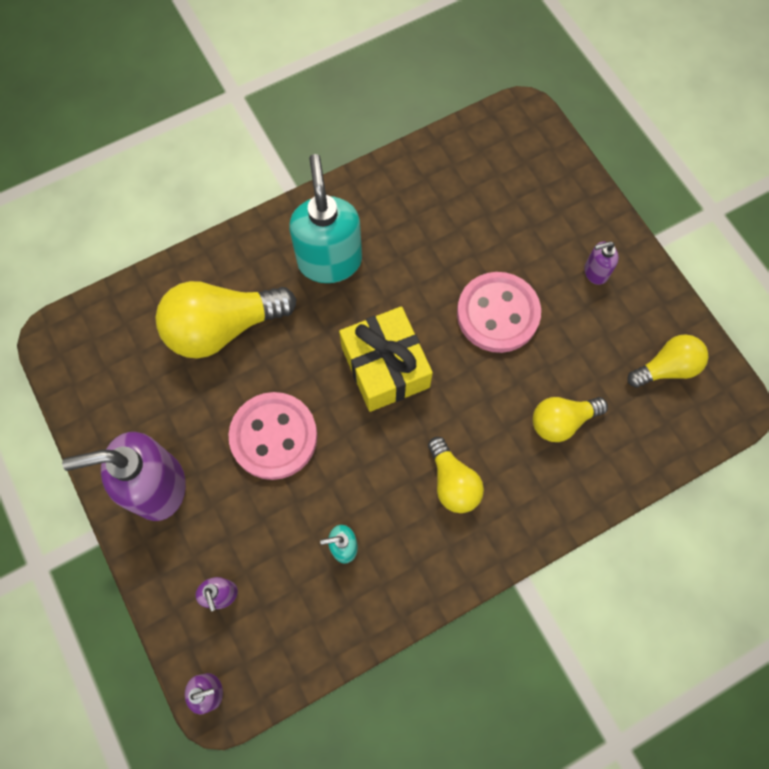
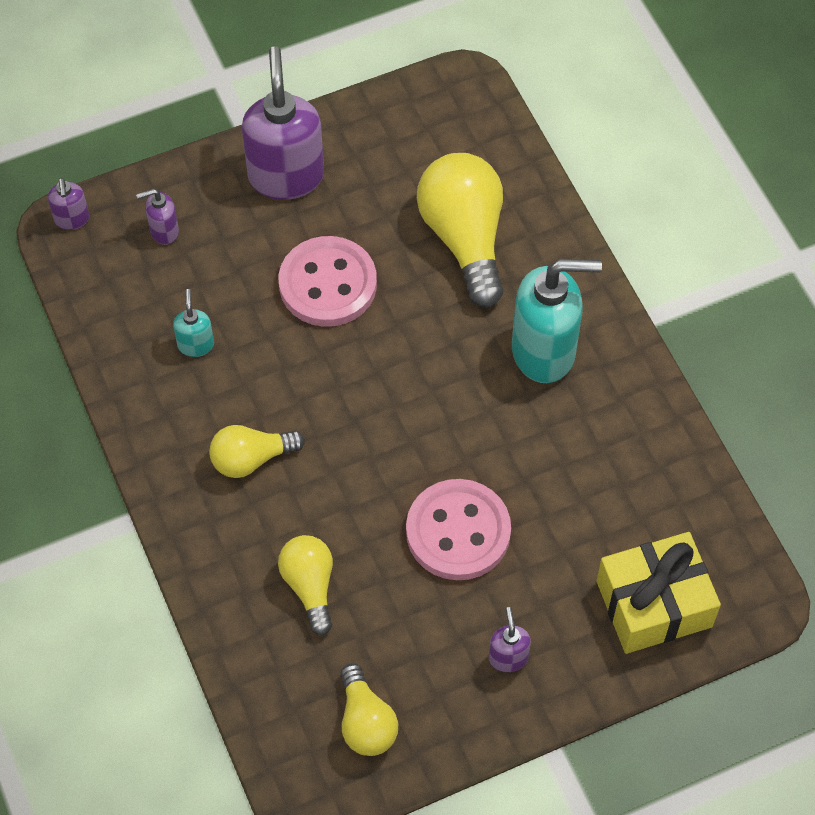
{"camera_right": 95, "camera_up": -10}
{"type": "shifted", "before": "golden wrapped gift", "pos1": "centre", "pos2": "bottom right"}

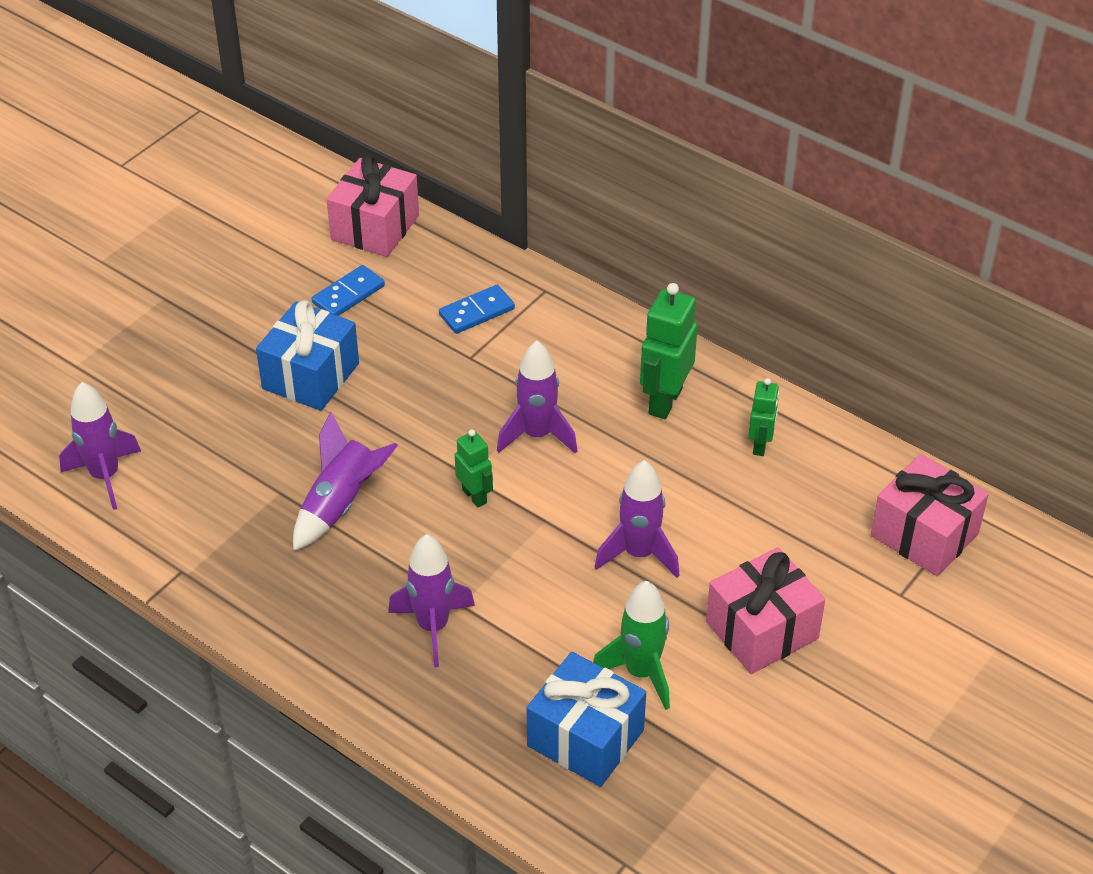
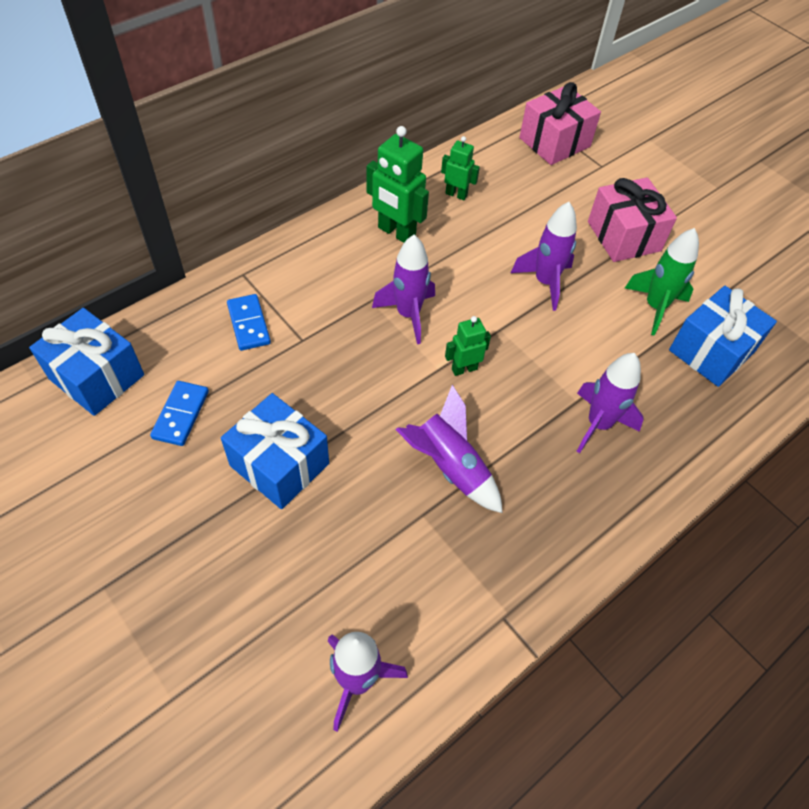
{"camera_right": -80, "camera_up": 10}
{"type": "rotated", "before": "cobalt domino tile (no. 1 from left)", "pos1": "top left", "pos2": "middle left", "turn": 45}
{"type": "repainted", "before": "pink wrapped gift (no. 1 from left)", "after": "cobalt wrapped gift (no. 1 from left)", "pos1": "top centre", "pos2": "middle left"}

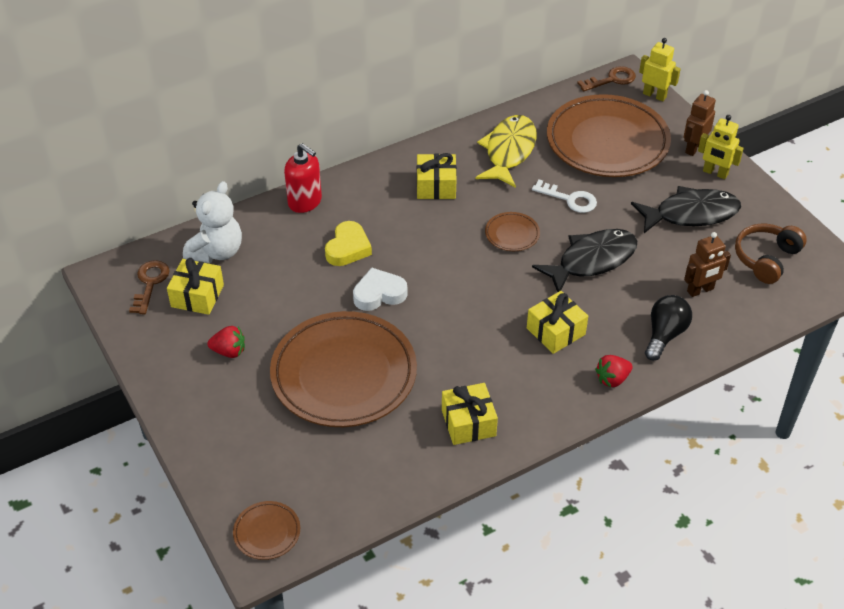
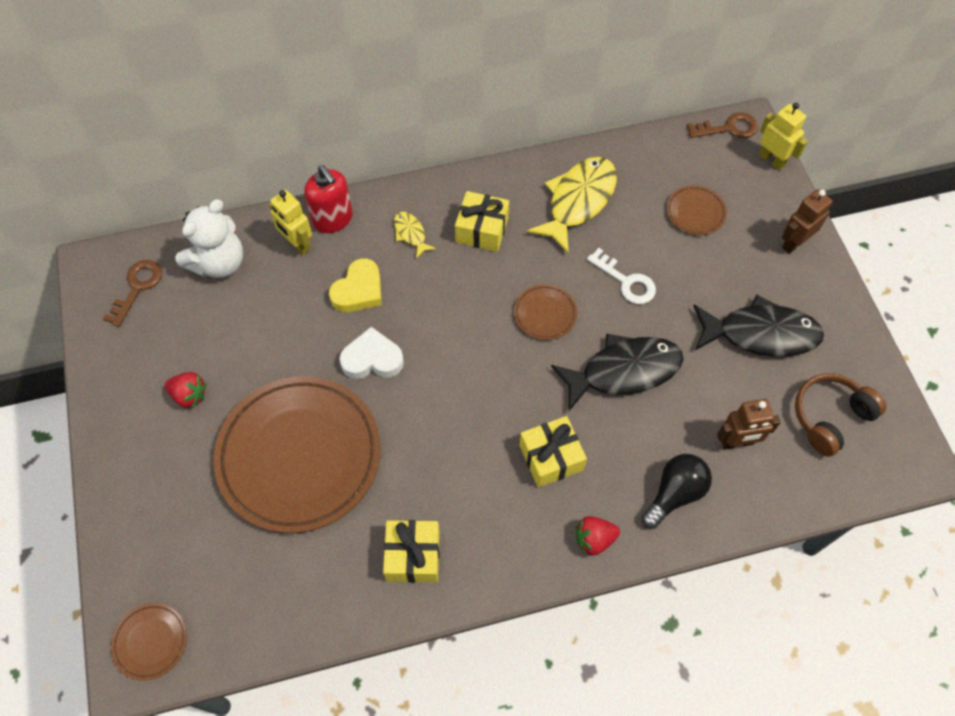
{"camera_right": 15, "camera_up": 15}
{"type": "gone", "before": "golden wrapped gift (no. 1 from left)", "pos1": "middle left"}
{"type": "scaled", "before": "russet dinner plate (no. 4 from left)", "pos1": "top right", "pos2": "top right", "scale": 0.42}
{"type": "shifted", "before": "golden toy robot (no. 2 from left in the first image)", "after": "golden toy robot (no. 1 from left)", "pos1": "top right", "pos2": "top left"}
{"type": "new", "after": "golden toy fish (no. 1 from left)", "pos2": "top centre"}

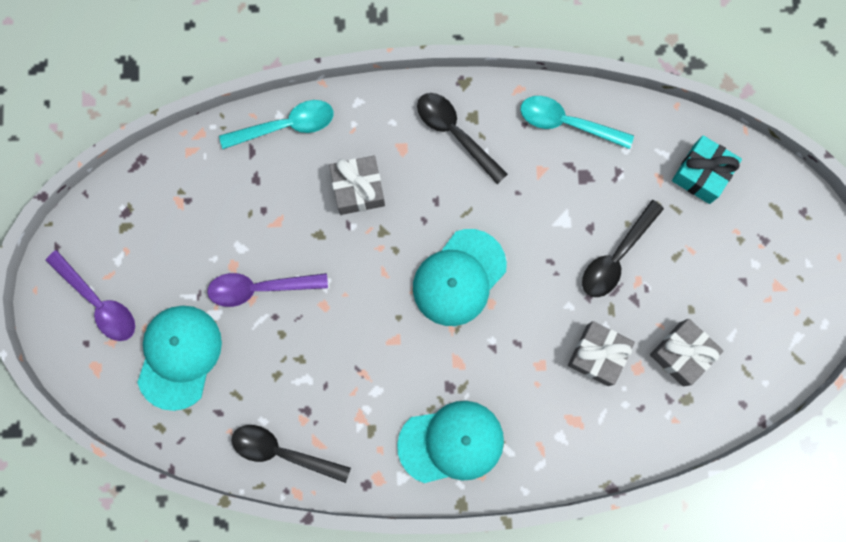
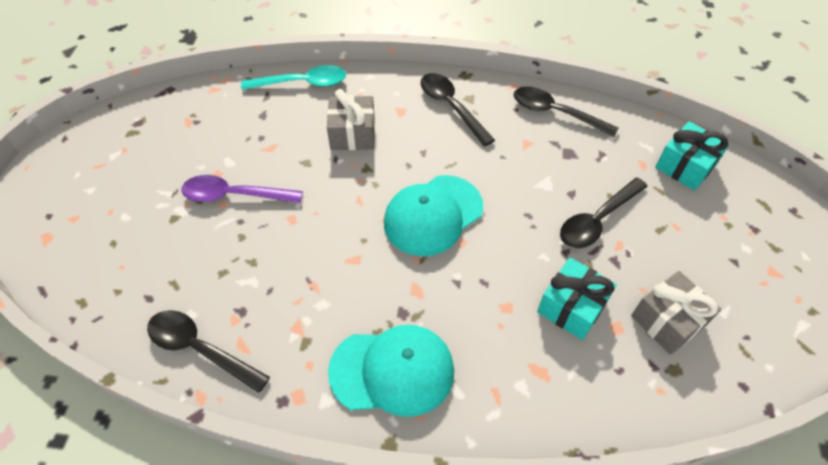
{"camera_right": 10, "camera_up": -25}
{"type": "gone", "before": "royal purple teaspoon (no. 1 from left)", "pos1": "middle left"}
{"type": "gone", "before": "teal cap (no. 1 from left)", "pos1": "middle left"}
{"type": "repainted", "before": "teal teaspoon (no. 2 from left)", "after": "ebony teaspoon (no. 3 from left)", "pos1": "top right", "pos2": "top right"}
{"type": "repainted", "before": "gray wrapped gift (no. 2 from left)", "after": "teal wrapped gift (no. 1 from left)", "pos1": "middle right", "pos2": "middle right"}

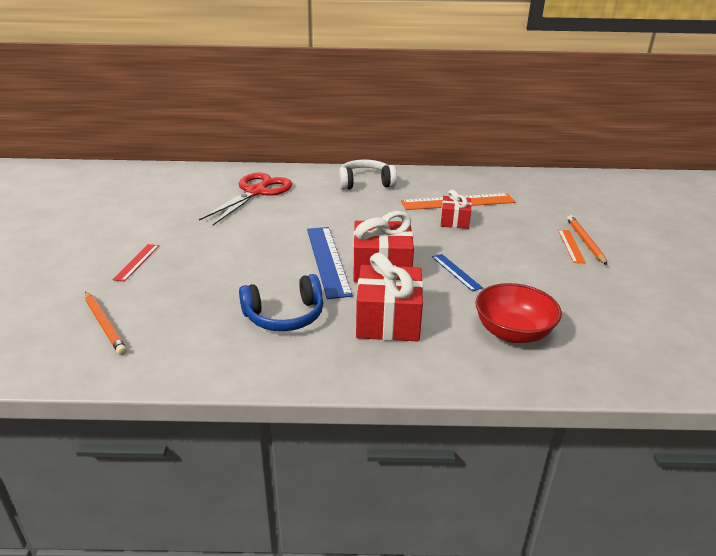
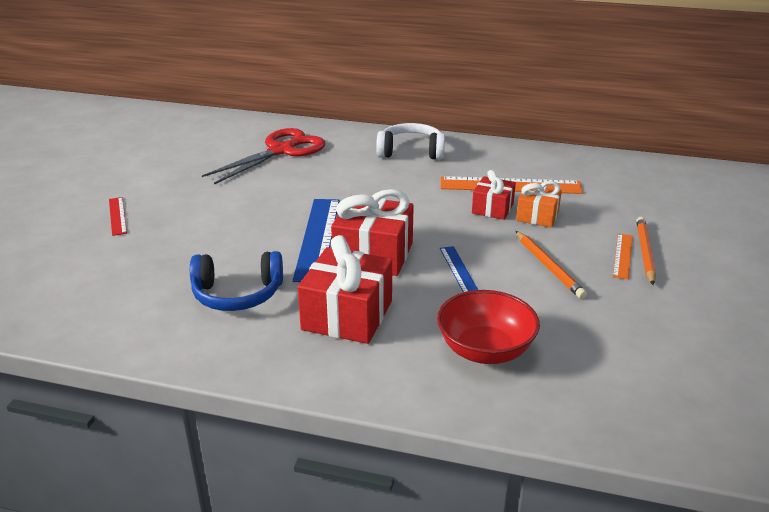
{"camera_right": 15, "camera_up": 0}
{"type": "shifted", "before": "orange-coloured wooden pencil (no. 1 from left)", "pos1": "middle left", "pos2": "middle right"}
{"type": "rotated", "before": "red measuring stick", "pos1": "middle left", "pos2": "middle left", "turn": -45}
{"type": "new", "after": "orange-coloured wrapped gift", "pos2": "middle right"}

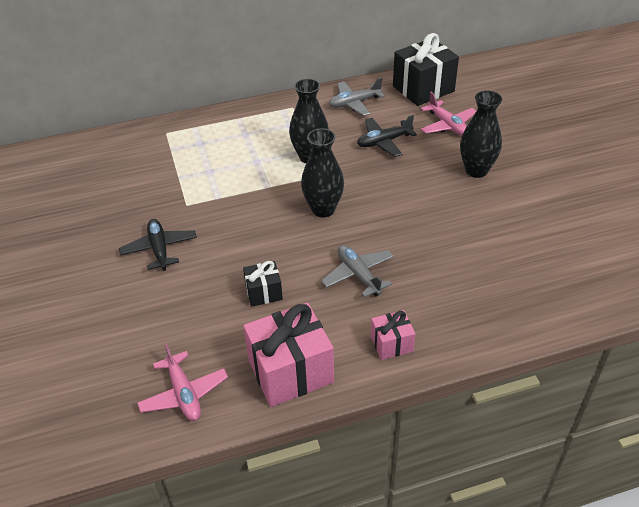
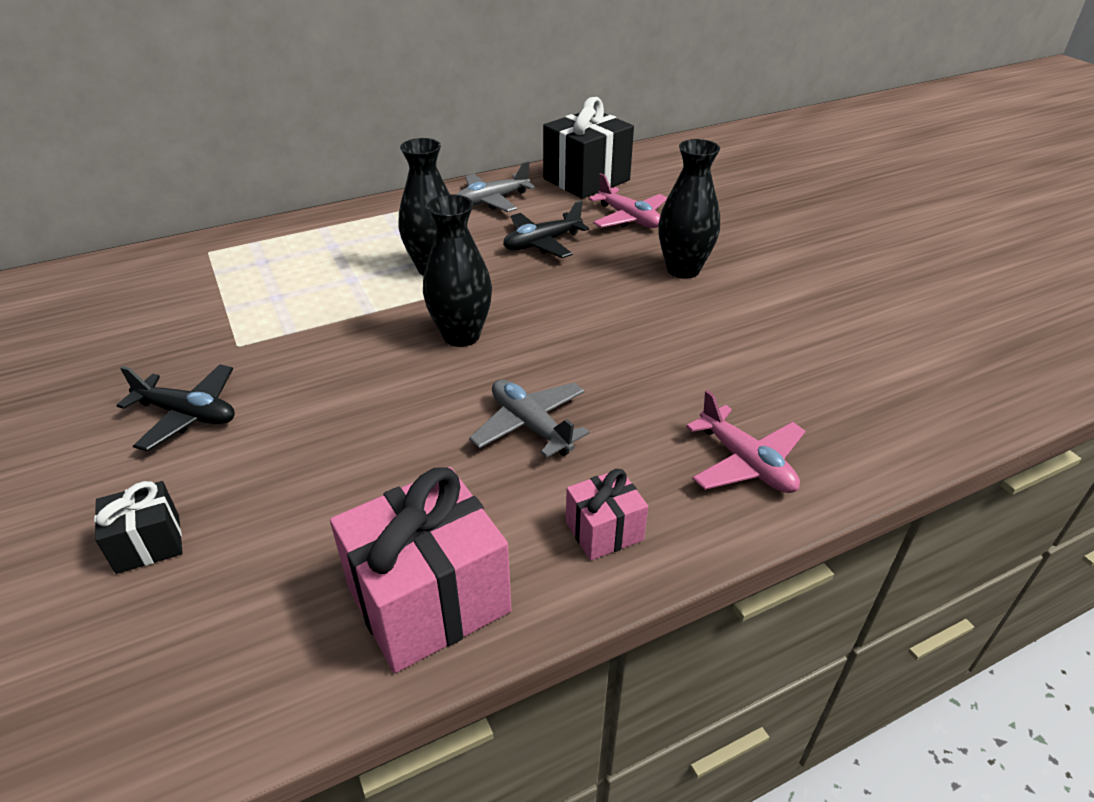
{"camera_right": -10, "camera_up": -5}
{"type": "rotated", "before": "ebony plane (no. 1 from left)", "pos1": "middle left", "pos2": "middle left", "turn": 135}
{"type": "shifted", "before": "pink plane (no. 1 from left in the first image)", "after": "pink plane (no. 2 from left)", "pos1": "bottom left", "pos2": "middle right"}
{"type": "shifted", "before": "ebony wrapped gift (no. 1 from left)", "pos1": "centre", "pos2": "middle left"}

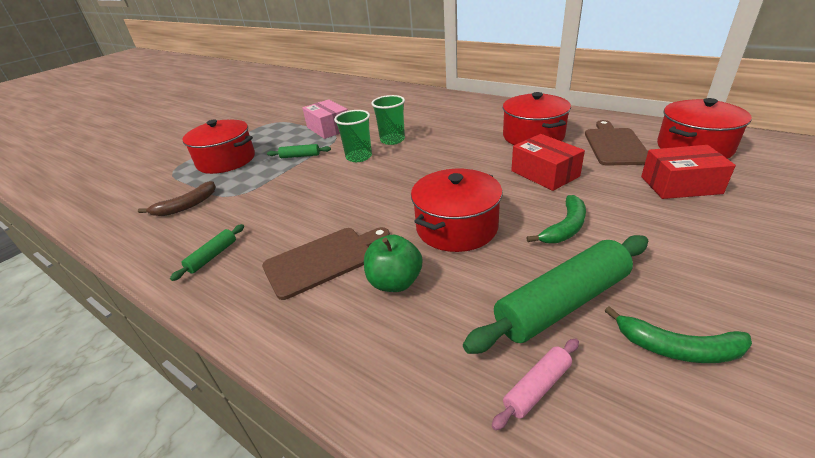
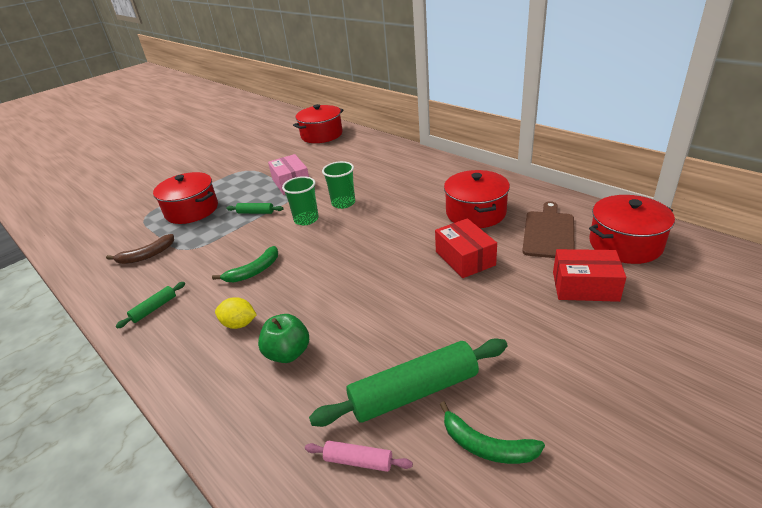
{"camera_right": 10, "camera_up": 0}
{"type": "swapped", "before": "russet bread board (no. 1 from left)", "after": "golden lemon", "pos1": "centre", "pos2": "middle left"}
{"type": "shifted", "before": "red stockpot (no. 2 from left)", "pos1": "centre", "pos2": "top centre"}
{"type": "rotated", "before": "pink dough roller", "pos1": "bottom centre", "pos2": "bottom centre", "turn": 45}
{"type": "shifted", "before": "green banana fruit (no. 1 from left)", "pos1": "middle right", "pos2": "middle left"}

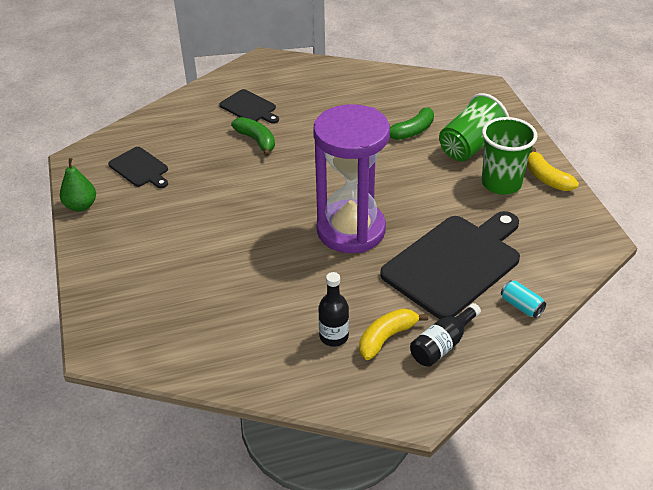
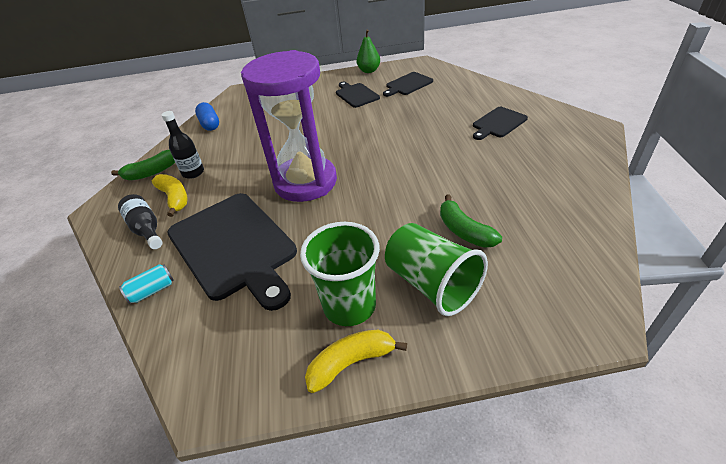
{"camera_right": 100, "camera_up": 0}
{"type": "shifted", "before": "green banana fruit (no. 1 from left)", "pos1": "top centre", "pos2": "middle left"}
{"type": "new", "after": "cobalt capsule", "pos2": "top left"}
{"type": "new", "after": "ebony bread board (no. 2 from left)", "pos2": "top centre"}

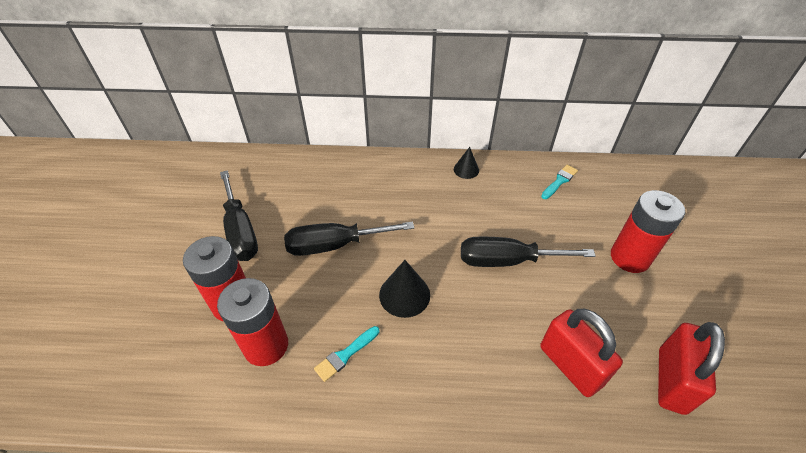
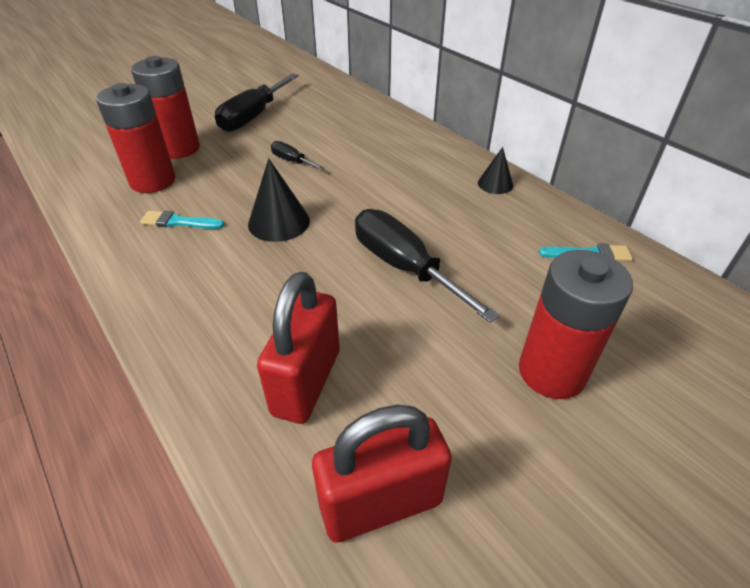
{"camera_right": 50, "camera_up": -5}
{"type": "scaled", "before": "ebony hand screwdriver (no. 2 from left)", "pos1": "centre", "pos2": "top centre", "scale": 0.49}

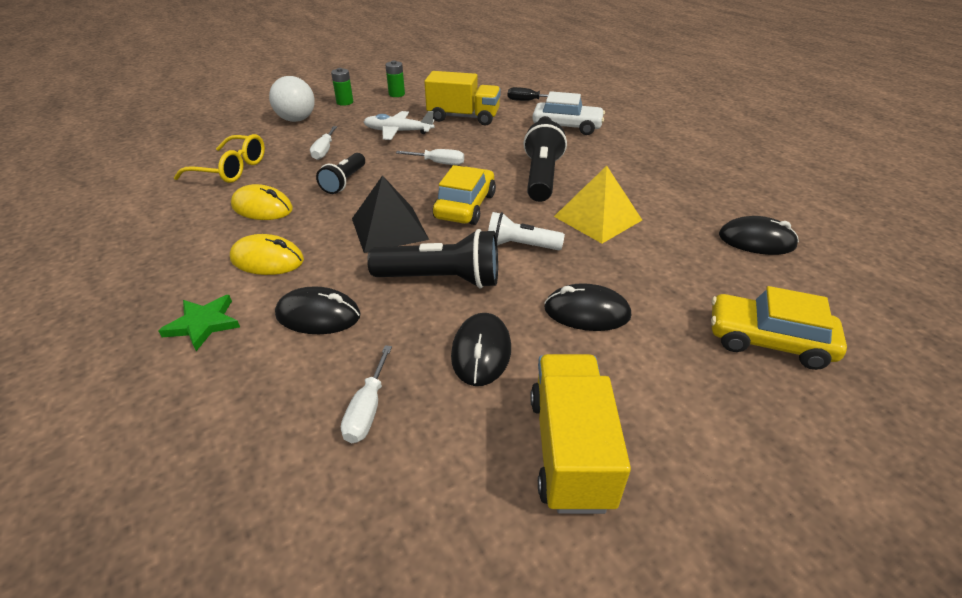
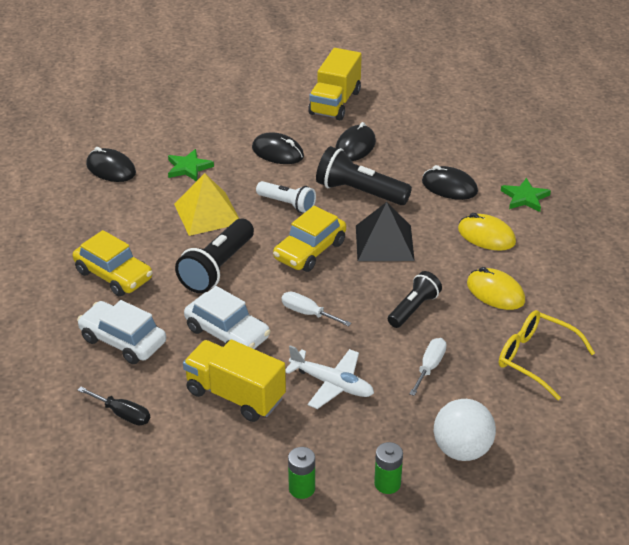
{"camera_right": -160, "camera_up": 0}
{"type": "gone", "before": "pure white hand screwdriver (no. 2 from left)", "pos1": "centre"}
{"type": "shifted", "before": "golden automobile (no. 2 from left in the first image)", "after": "golden automobile (no. 1 from left)", "pos1": "middle right", "pos2": "middle left"}
{"type": "new", "after": "green five-pointed star (no. 1 from left)", "pos2": "top left"}
{"type": "new", "after": "pure white automobile (no. 2 from left)", "pos2": "centre"}

